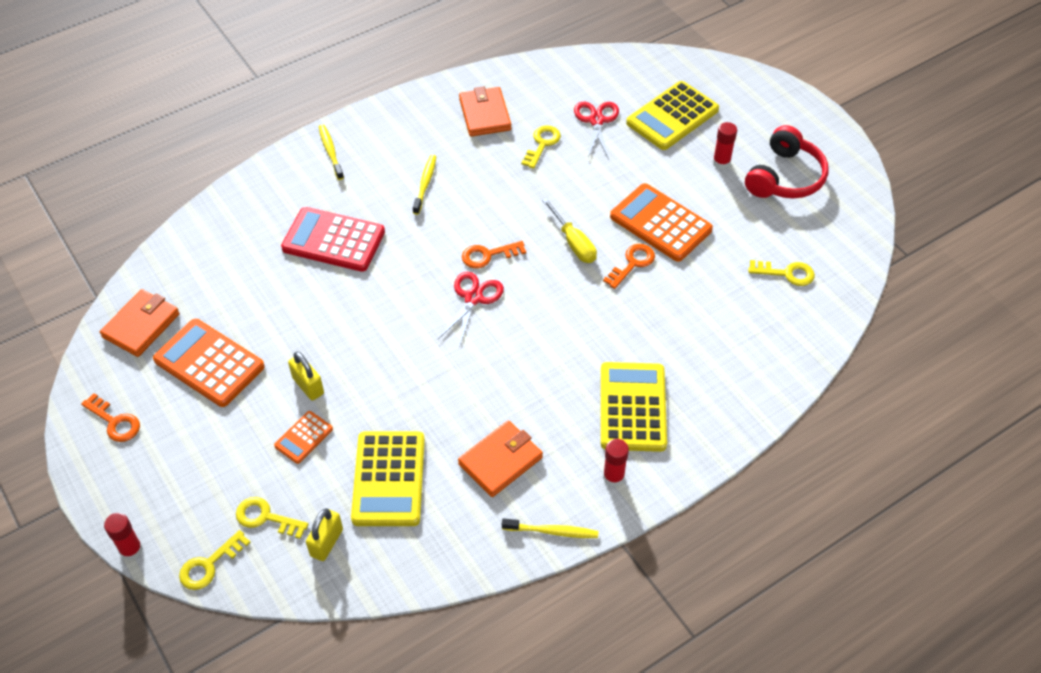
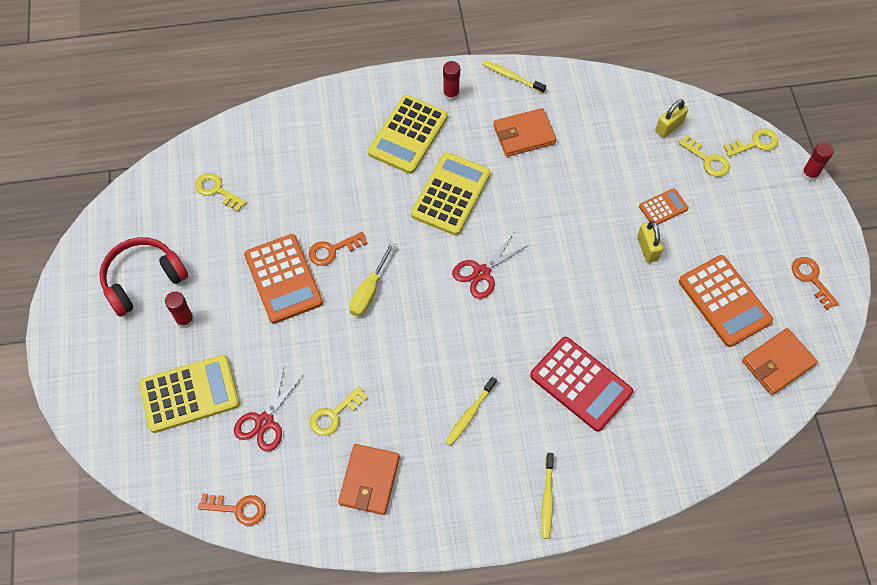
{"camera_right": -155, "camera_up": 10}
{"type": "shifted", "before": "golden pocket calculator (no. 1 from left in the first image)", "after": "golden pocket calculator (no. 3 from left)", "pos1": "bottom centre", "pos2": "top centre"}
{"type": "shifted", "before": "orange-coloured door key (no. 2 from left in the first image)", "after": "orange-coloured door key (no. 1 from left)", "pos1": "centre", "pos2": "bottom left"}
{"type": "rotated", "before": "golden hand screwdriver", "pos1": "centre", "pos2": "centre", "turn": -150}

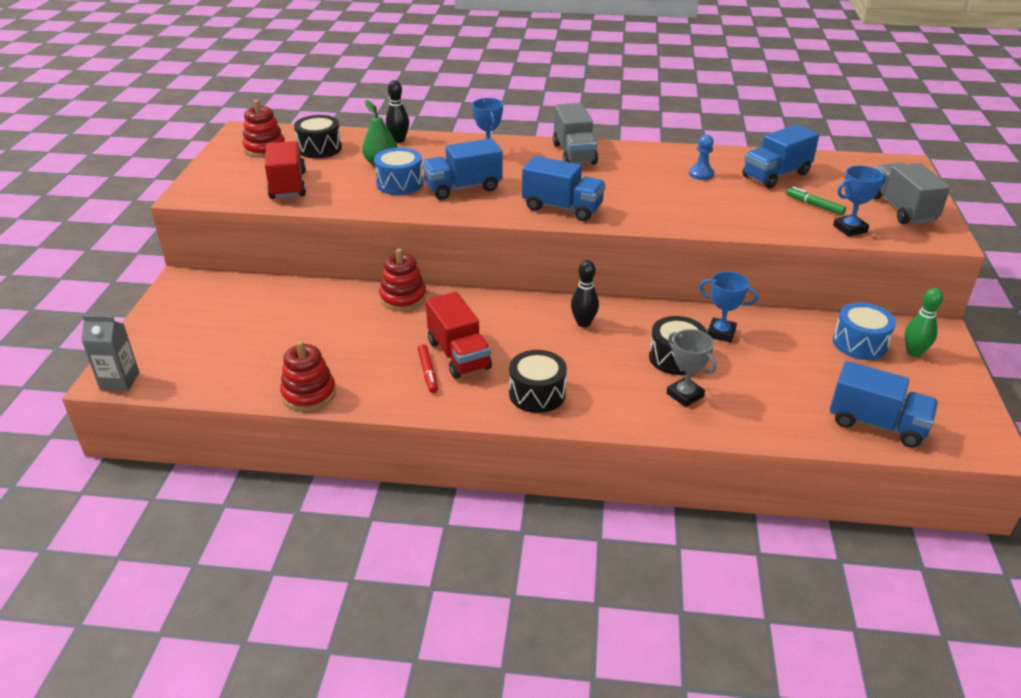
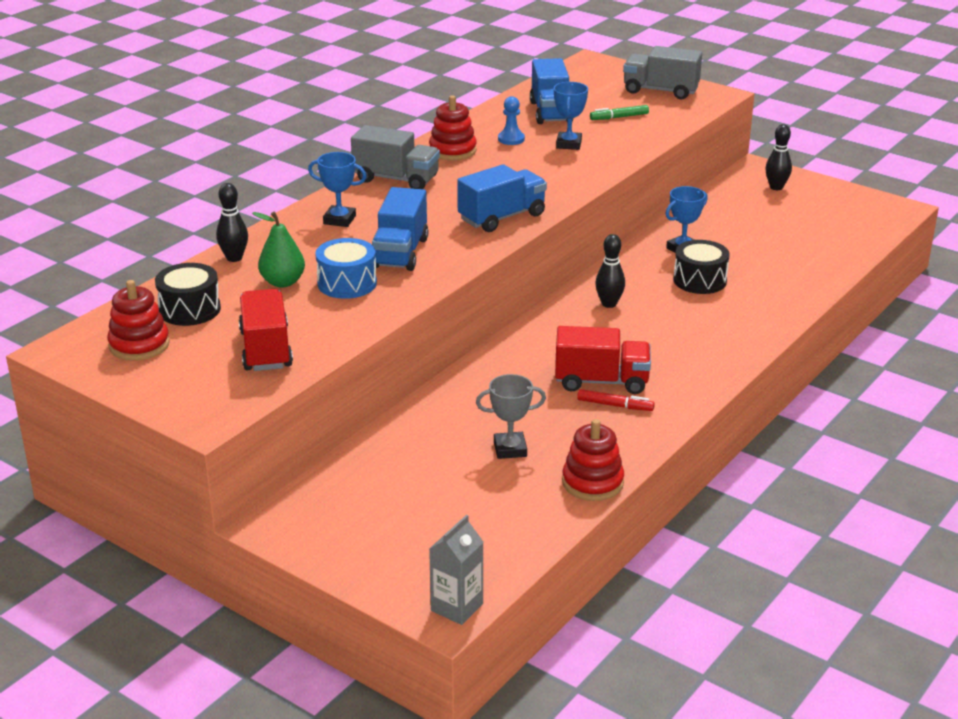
{"camera_right": -60, "camera_up": -5}
{"type": "rotated", "before": "red truck (no. 1 from left)", "pos1": "top left", "pos2": "middle left", "turn": 60}
{"type": "shifted", "before": "red stacking toy (no. 3 from left in the first image)", "after": "red stacking toy (no. 2 from left)", "pos1": "centre", "pos2": "top centre"}
{"type": "gone", "before": "ebony drum (no. 2 from left)", "pos1": "centre"}
{"type": "shifted", "before": "gray prize cup", "pos1": "middle right", "pos2": "centre"}
{"type": "gone", "before": "cobalt truck (no. 4 from left)", "pos1": "middle right"}
{"type": "shifted", "before": "cobalt prize cup (no. 3 from left in the first image)", "after": "cobalt prize cup (no. 2 from left)", "pos1": "top right", "pos2": "top centre"}
{"type": "gone", "before": "cobalt drum (no. 2 from left)", "pos1": "middle right"}
{"type": "repainted", "before": "green bowling pin", "after": "ebony bowling pin (no. 3 from left)", "pos1": "middle right", "pos2": "top right"}

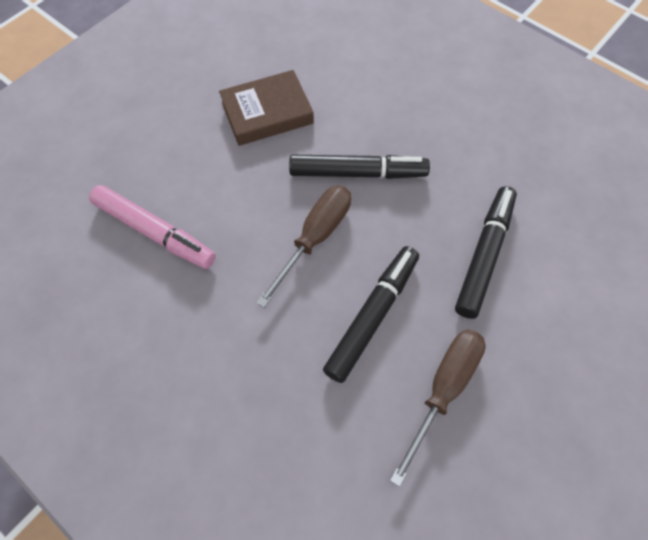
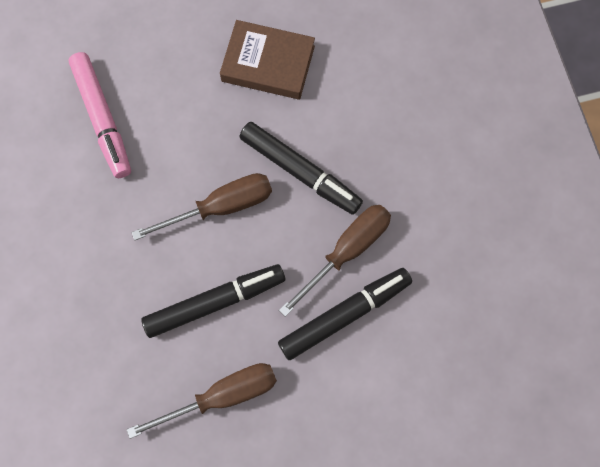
{"camera_right": 35, "camera_up": 10}
{"type": "new", "after": "russet hand screwdriver (no. 3 from left)", "pos2": "centre"}

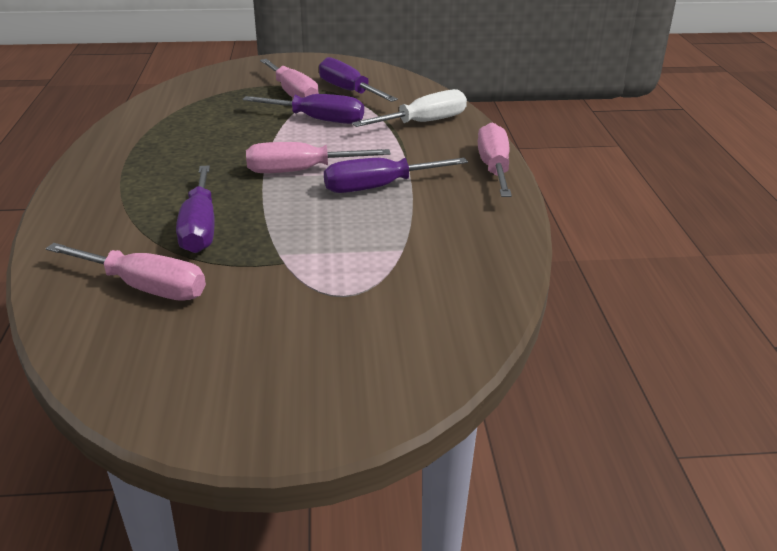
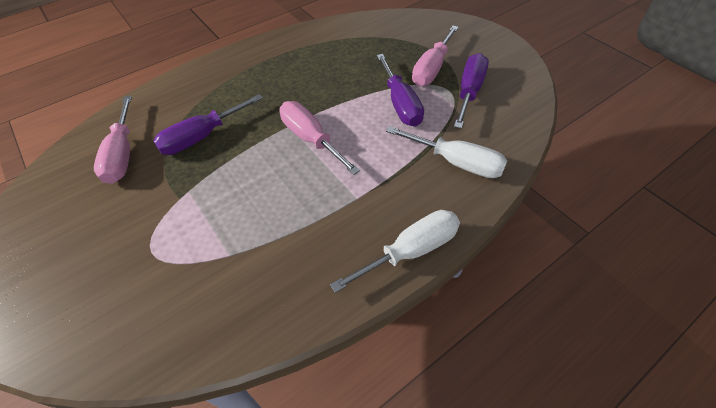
{"camera_right": 60, "camera_up": 20}
{"type": "gone", "before": "royal purple hand screwdriver (no. 4 from left)", "pos1": "top centre"}
{"type": "repainted", "before": "pink hand screwdriver (no. 4 from left)", "after": "pure white hand screwdriver (no. 1 from left)", "pos1": "top centre", "pos2": "centre"}

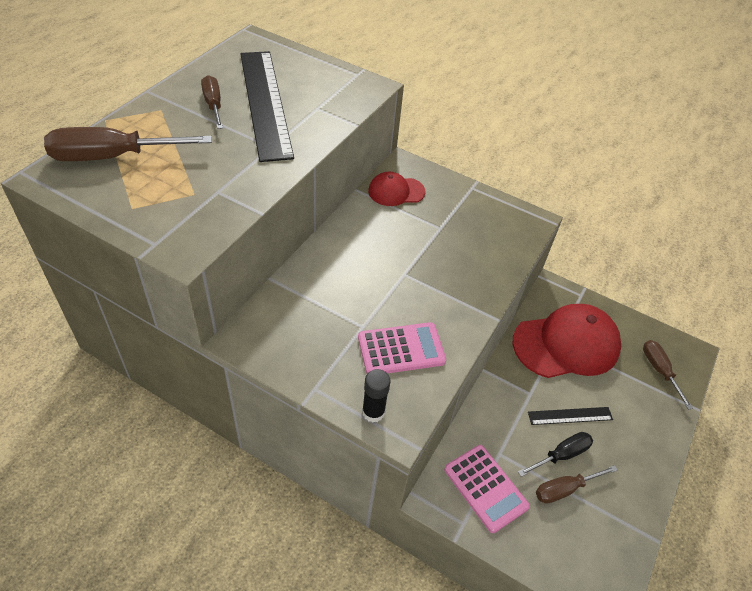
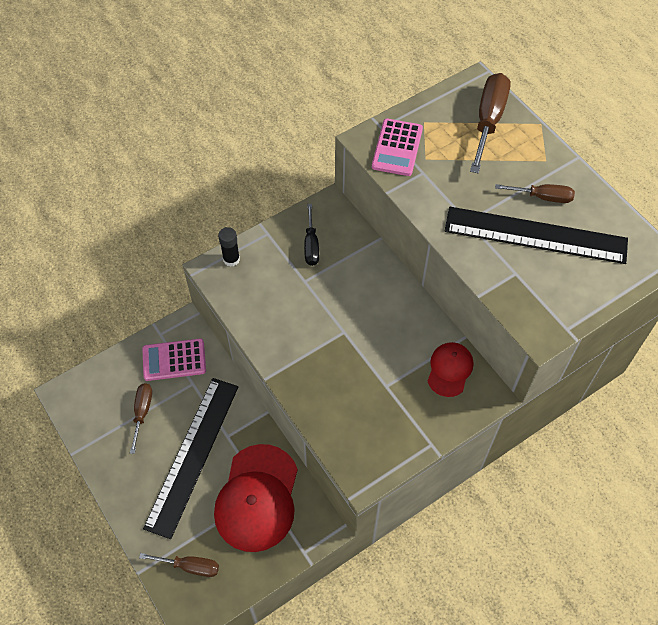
{"camera_right": 120, "camera_up": 10}
{"type": "shifted", "before": "pink pocket calculator (no. 1 from left in the first image)", "after": "pink pocket calculator (no. 2 from left)", "pos1": "centre", "pos2": "top centre"}
{"type": "shifted", "before": "ebony hand screwdriver", "pos1": "bottom right", "pos2": "centre"}
{"type": "scaled", "before": "ebony measuring stick (no. 2 from left in the first image)", "pos1": "bottom right", "pos2": "bottom left", "scale": 2.23}

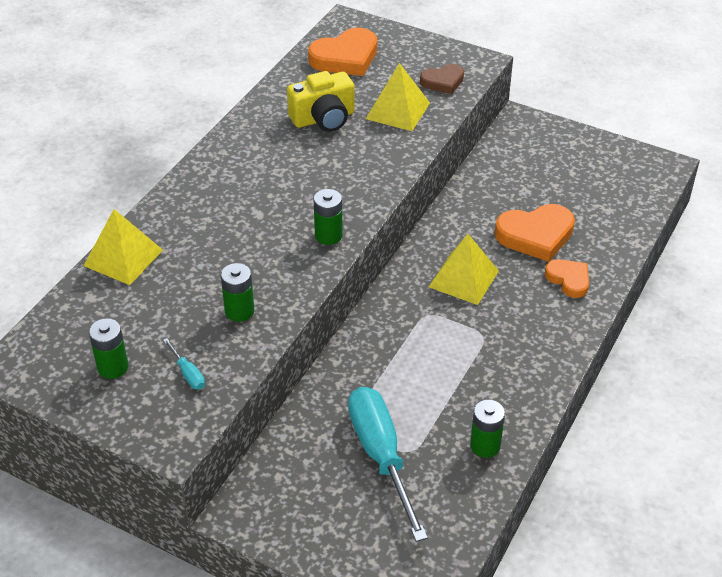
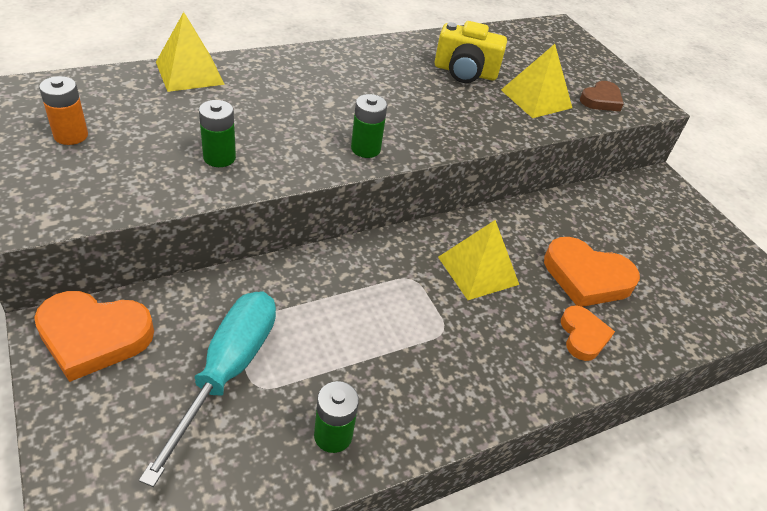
{"camera_right": 30, "camera_up": 0}
{"type": "repainted", "before": "green AA battery (no. 1 from left)", "after": "orange-coloured AA battery", "pos1": "middle left", "pos2": "top left"}
{"type": "gone", "before": "teal hand screwdriver (no. 1 from left)", "pos1": "middle left"}
{"type": "shifted", "before": "orange-coloured heart (no. 1 from left)", "pos1": "top centre", "pos2": "middle left"}
{"type": "rotated", "before": "russet heart", "pos1": "top centre", "pos2": "top right", "turn": -60}

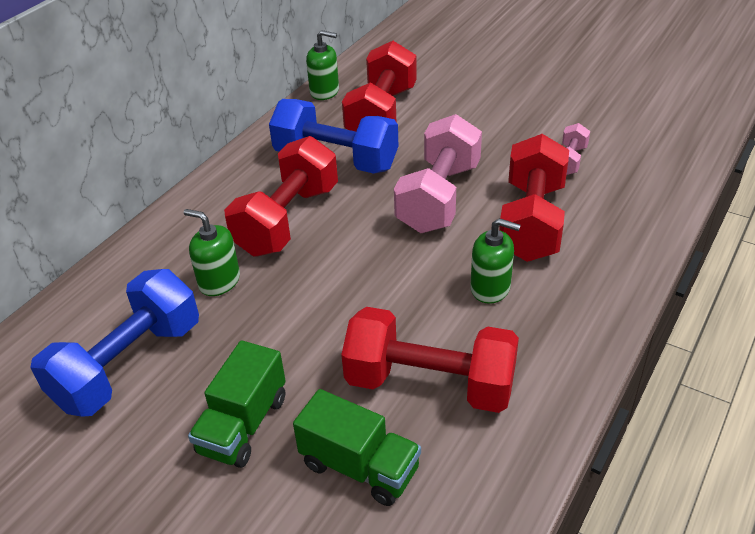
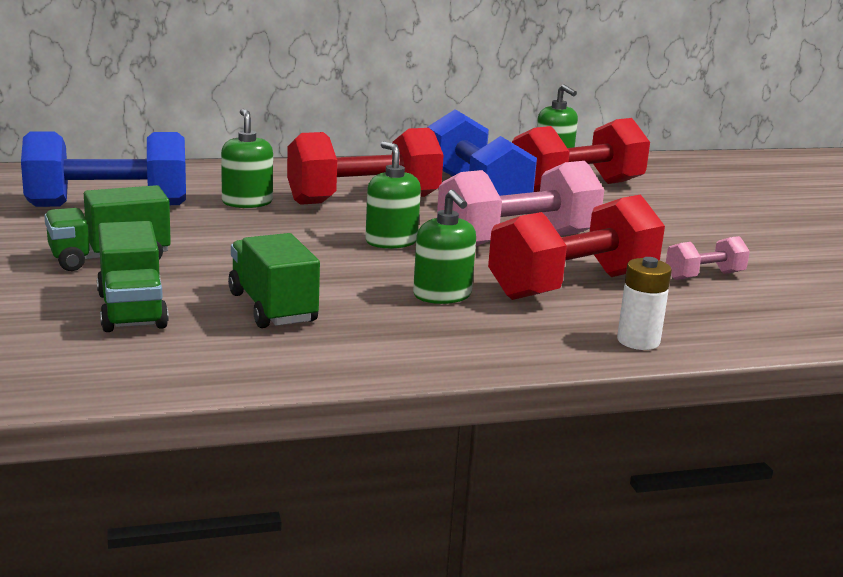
{"camera_right": 40, "camera_up": -20}
{"type": "swapped", "before": "red dumbbell (no. 3 from left)", "after": "green truck (no. 3 from left)", "pos1": "bottom centre", "pos2": "middle left"}
{"type": "new", "after": "green soap pump (no. 2 from left)", "pos2": "centre"}
{"type": "new", "after": "pure white AA battery", "pos2": "middle right"}

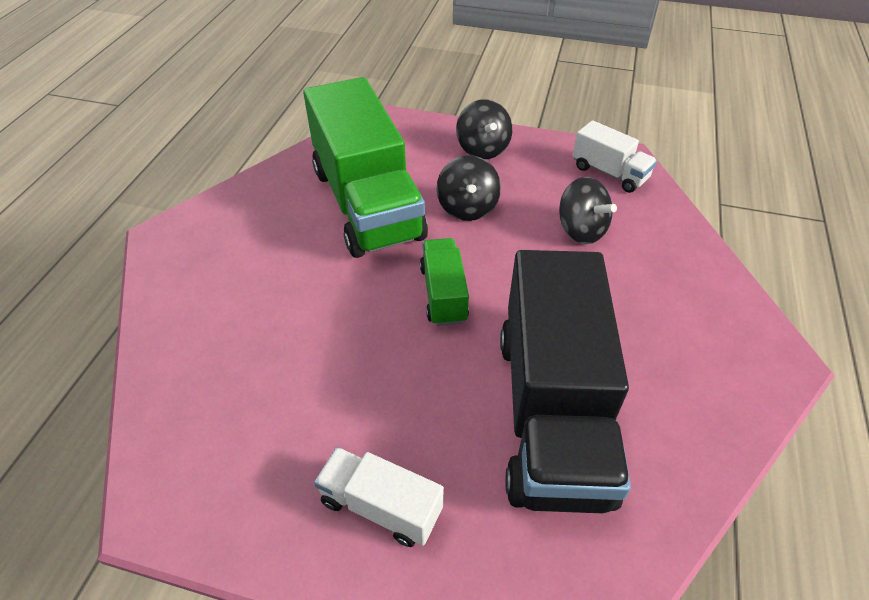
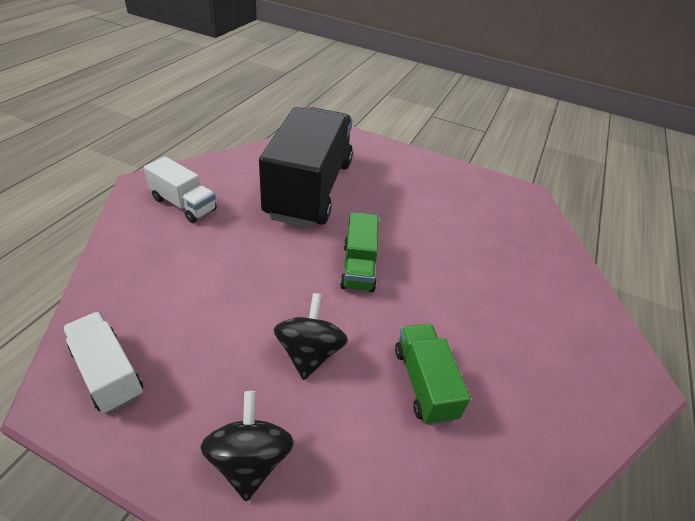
{"camera_right": -175, "camera_up": -5}
{"type": "scaled", "before": "green truck (no. 1 from left in the first image)", "pos1": "top centre", "pos2": "bottom centre", "scale": 0.46}
{"type": "shifted", "before": "pure white truck (no. 1 from left in the first image)", "after": "pure white truck (no. 2 from left)", "pos1": "bottom centre", "pos2": "middle left"}
{"type": "gone", "before": "ebony toy top (no. 3 from left)", "pos1": "middle right"}

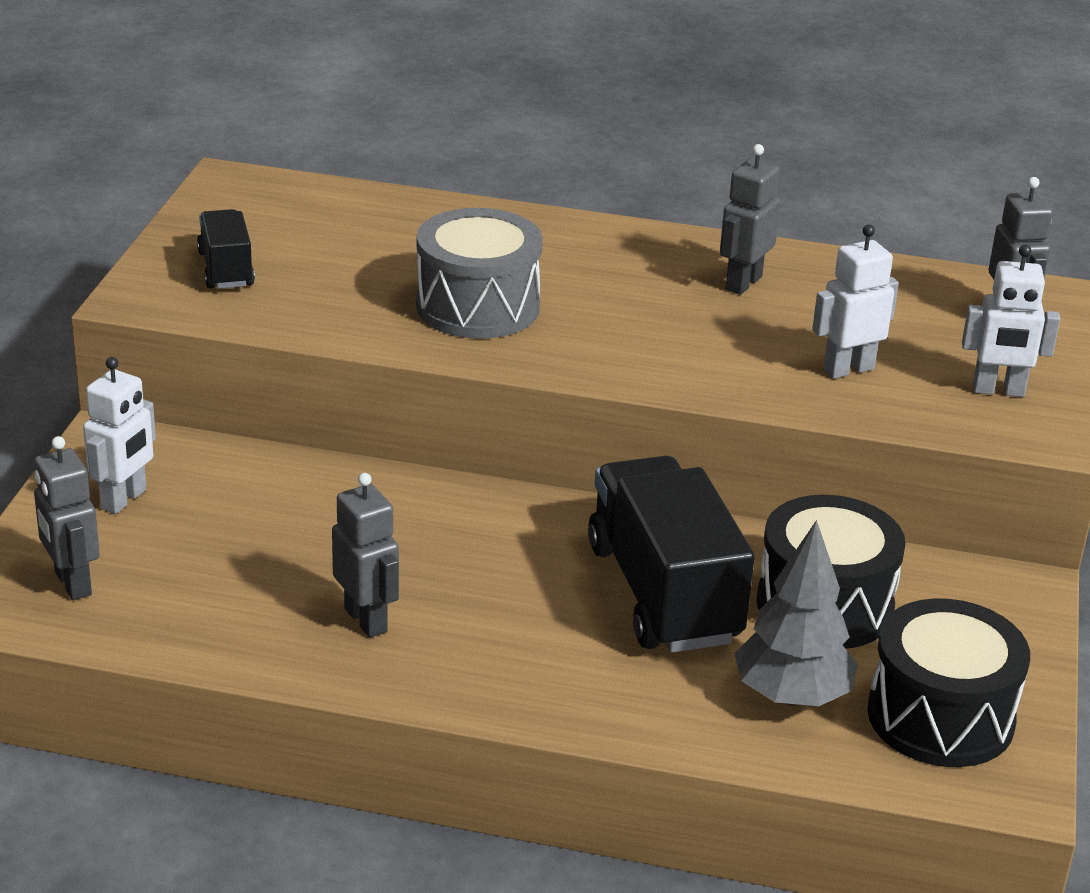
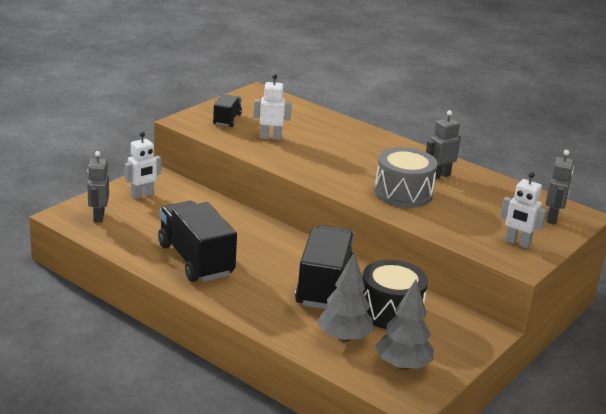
{"camera_right": 25, "camera_up": -5}
{"type": "swapped", "before": "gray toy robot (no. 2 from left)", "after": "ebony truck (no. 1 from left)", "pos1": "centre", "pos2": "middle left"}
{"type": "shifted", "before": "gray drum", "pos1": "top centre", "pos2": "middle right"}
{"type": "shifted", "before": "pure white toy robot (no. 2 from left)", "pos1": "middle right", "pos2": "top centre"}
{"type": "swapped", "before": "ebony drum (no. 2 from left)", "after": "gray toy tree (no. 2 from left)", "pos1": "bottom right", "pos2": "bottom right"}

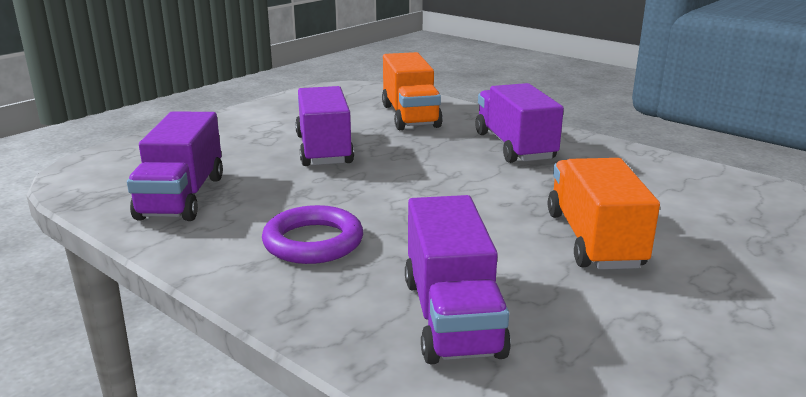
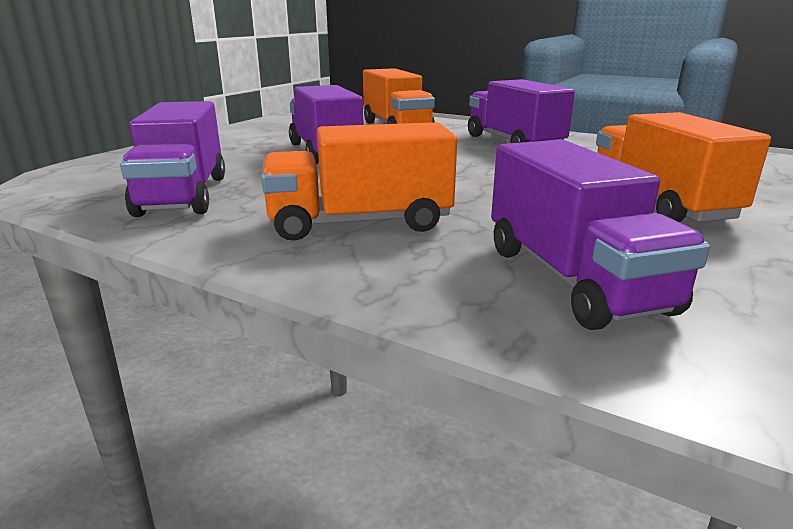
{"camera_right": -10, "camera_up": 0}
{"type": "swapped", "before": "royal purple torus", "after": "orange-coloured truck (no. 1 from left)", "pos1": "centre", "pos2": "centre"}

